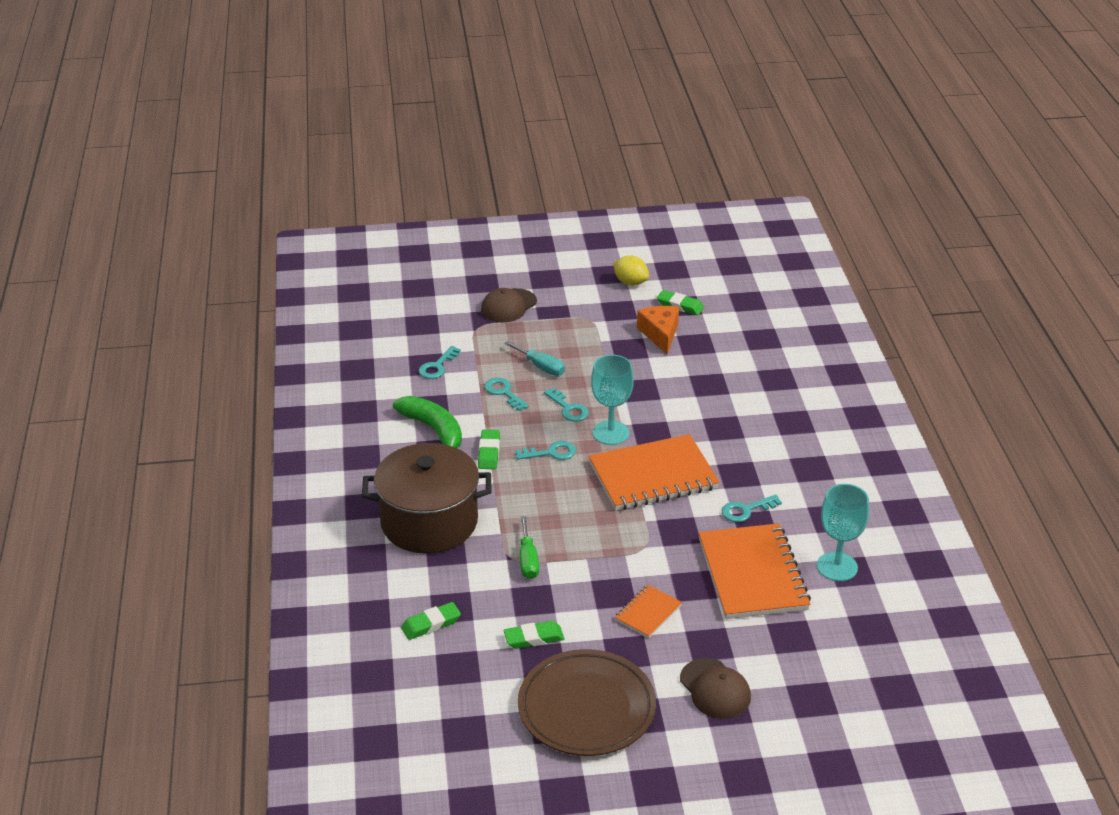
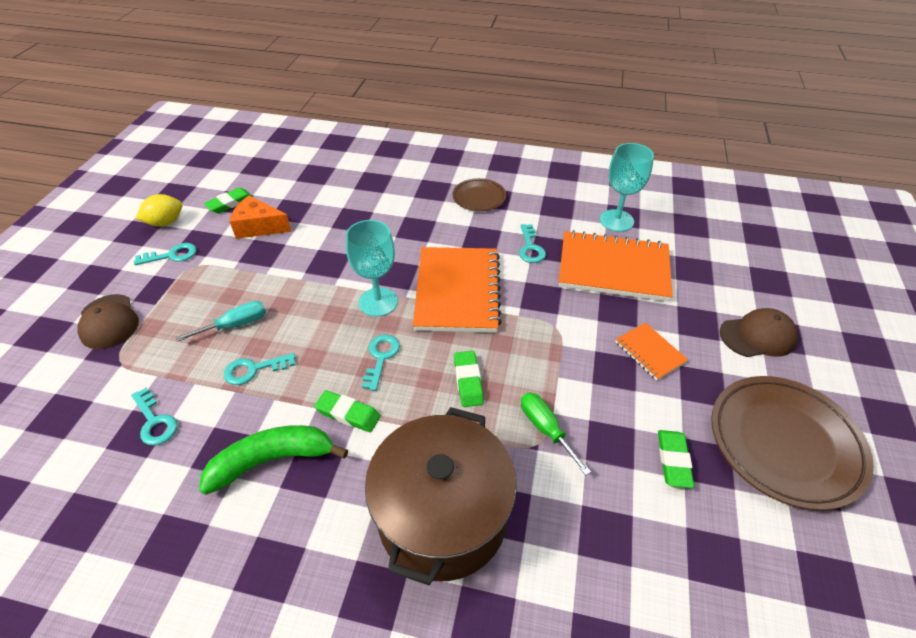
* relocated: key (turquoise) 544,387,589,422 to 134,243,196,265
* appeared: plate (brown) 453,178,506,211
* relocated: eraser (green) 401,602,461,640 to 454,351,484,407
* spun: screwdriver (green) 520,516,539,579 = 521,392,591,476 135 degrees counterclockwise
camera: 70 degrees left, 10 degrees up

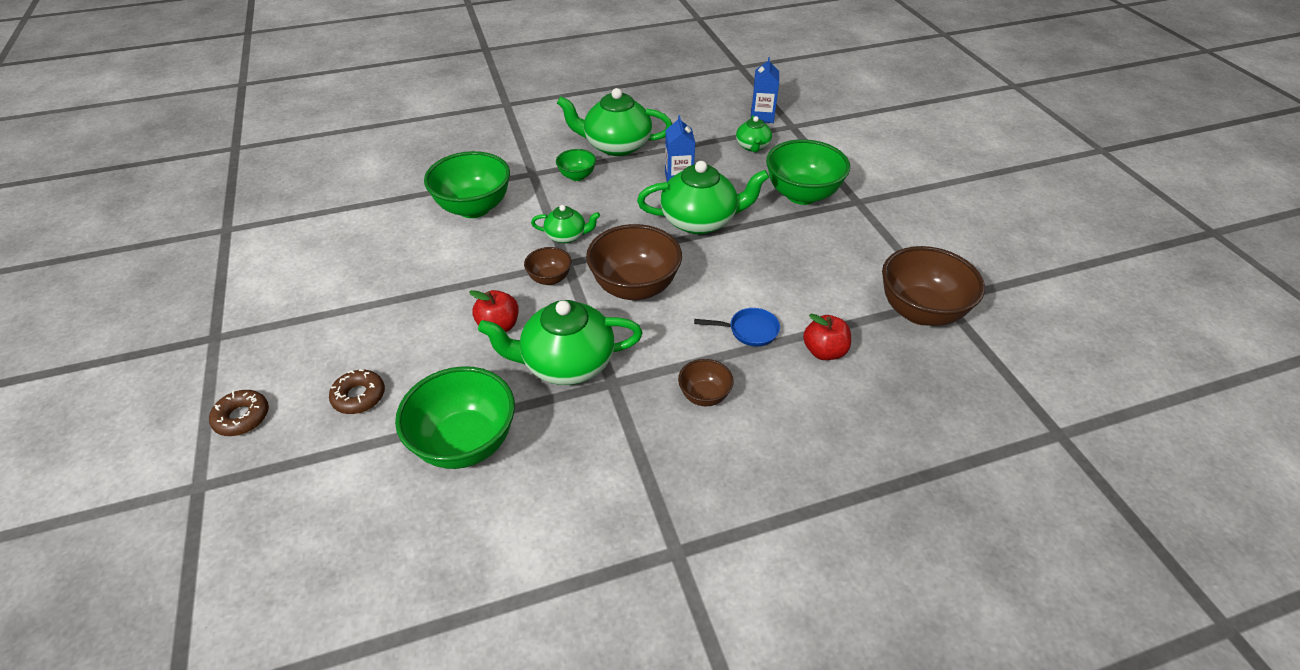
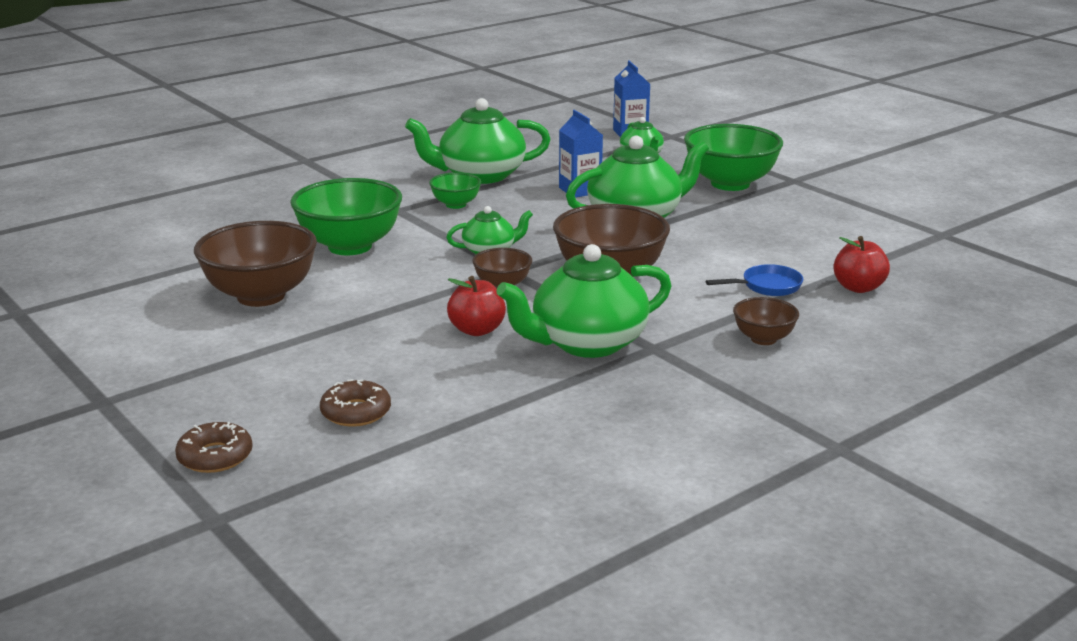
* relocated: bowl (brown) 882,246,985,326 to 194,221,317,307
* missing: bowl (green) 395,366,515,469
camera: 20 degrees left, 20 degrees down

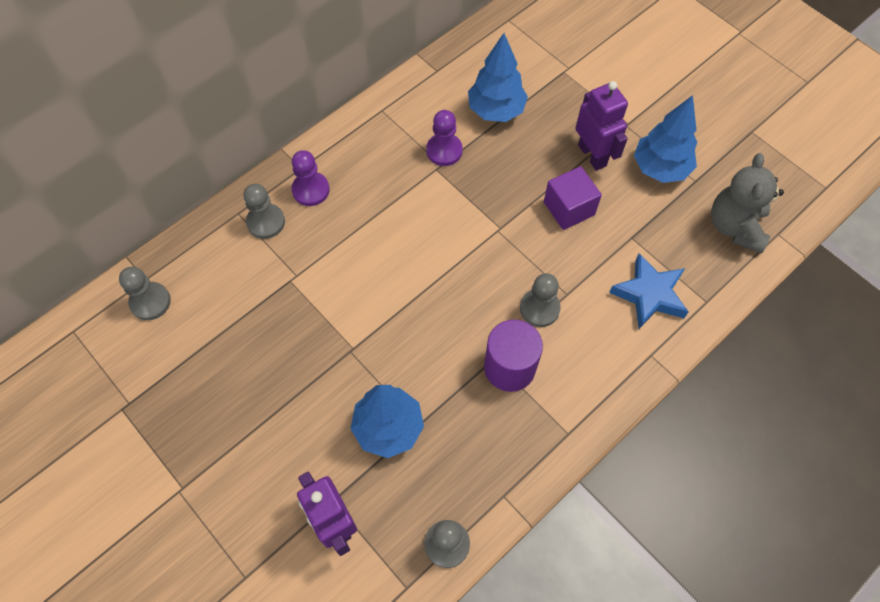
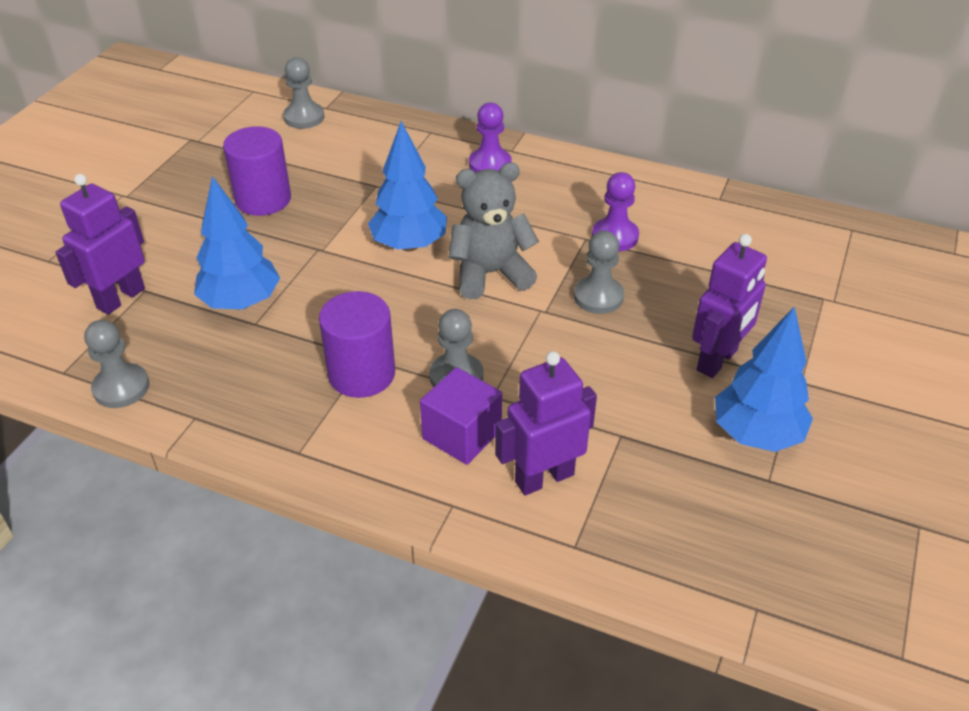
* appeared: cylinder (purple) 223,126,291,216
* relocated: tree (blue) 468,33,528,122 to 368,121,447,251
* relocated: cube (purple) 544,166,602,230 to 420,367,502,465
* relocated: teddy bear (grey) 711,153,784,253 to 448,162,539,299
* exchanged: star (blue) 609,253,689,329 to robot (purple) 495,351,597,496
* relocated: pawn (grey) 243,184,285,239 to 574,231,624,314
camera: 65 degrees right, 20 degrees down

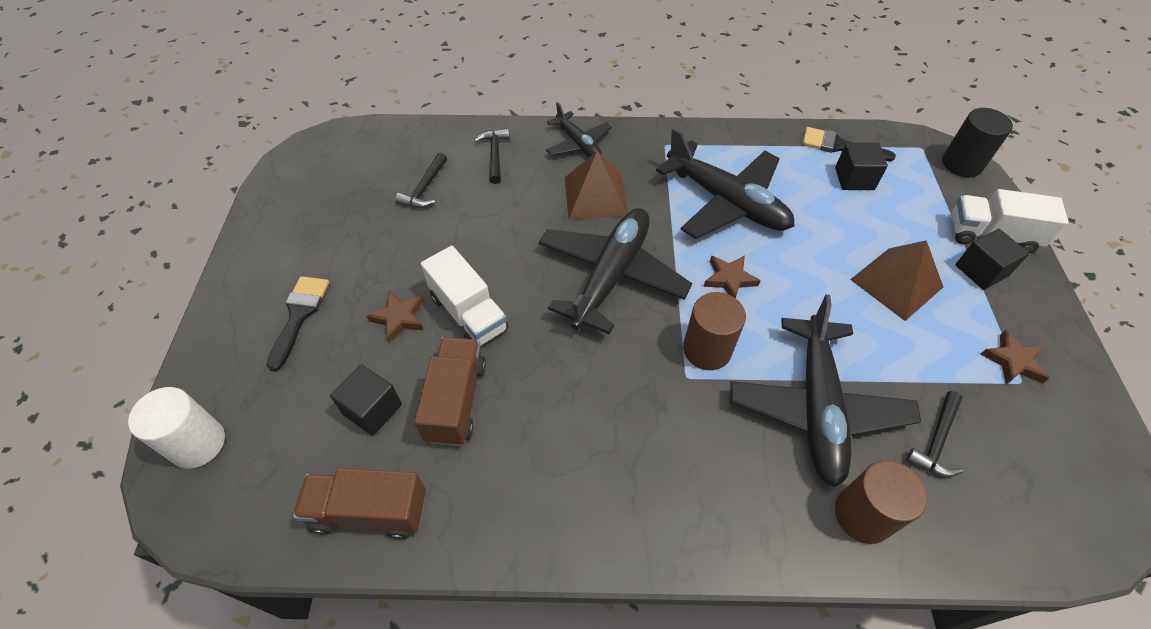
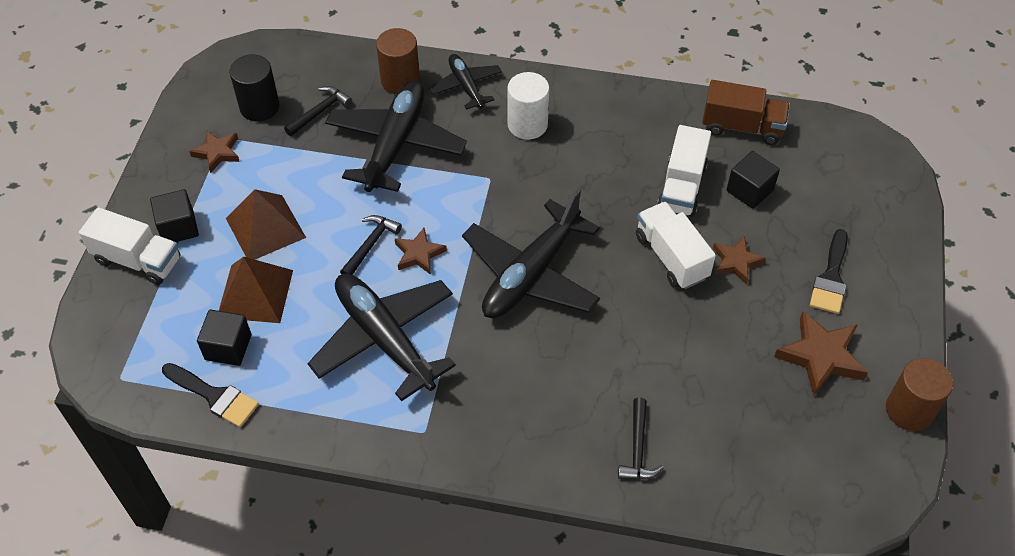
* relocated: pyramid (brown) 565,151,628,220 to 219,257,293,323
* relocated: cylinder (black) 942,108,1013,177 to 230,54,279,121
* relocated: hammer (black) 395,153,447,208 to 340,215,402,275
* relocated: plane (black) 546,102,612,157 to 429,54,502,110
* relocated: cylinder (white) 128,387,225,469 to 508,72,549,140
* colour: truck (brown) 414,337,486,446 to truck (white) 657,125,711,217
* appeared: star (brown) 774,311,868,396
* relocated: cylinder (brown) 683,292,746,370 to 886,358,953,431
camera: 170 degrees left, 0 degrees up

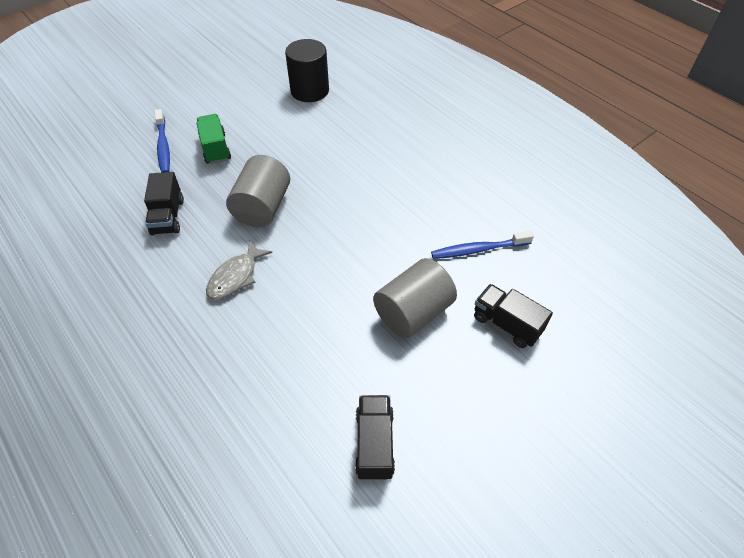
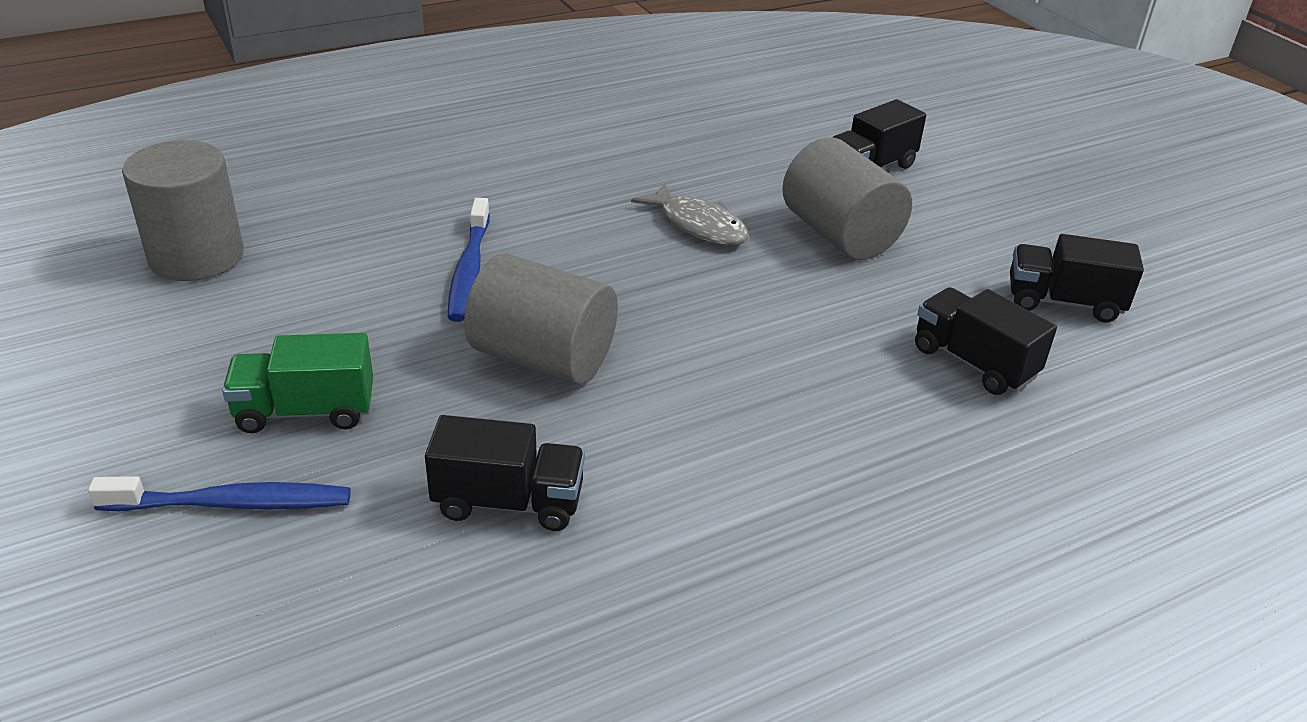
* colour: cylinder (black) 285,39,329,102 to cylinder (grey) 122,140,244,281
* relocated: toothbrush (blue) 431,231,534,259 to 447,198,490,322
* relocated: fish (grey) 206,240,272,300 to 631,183,749,245
* appeared: truck (black) 915,287,1057,395
camera: 80 degrees left, 15 degrees down

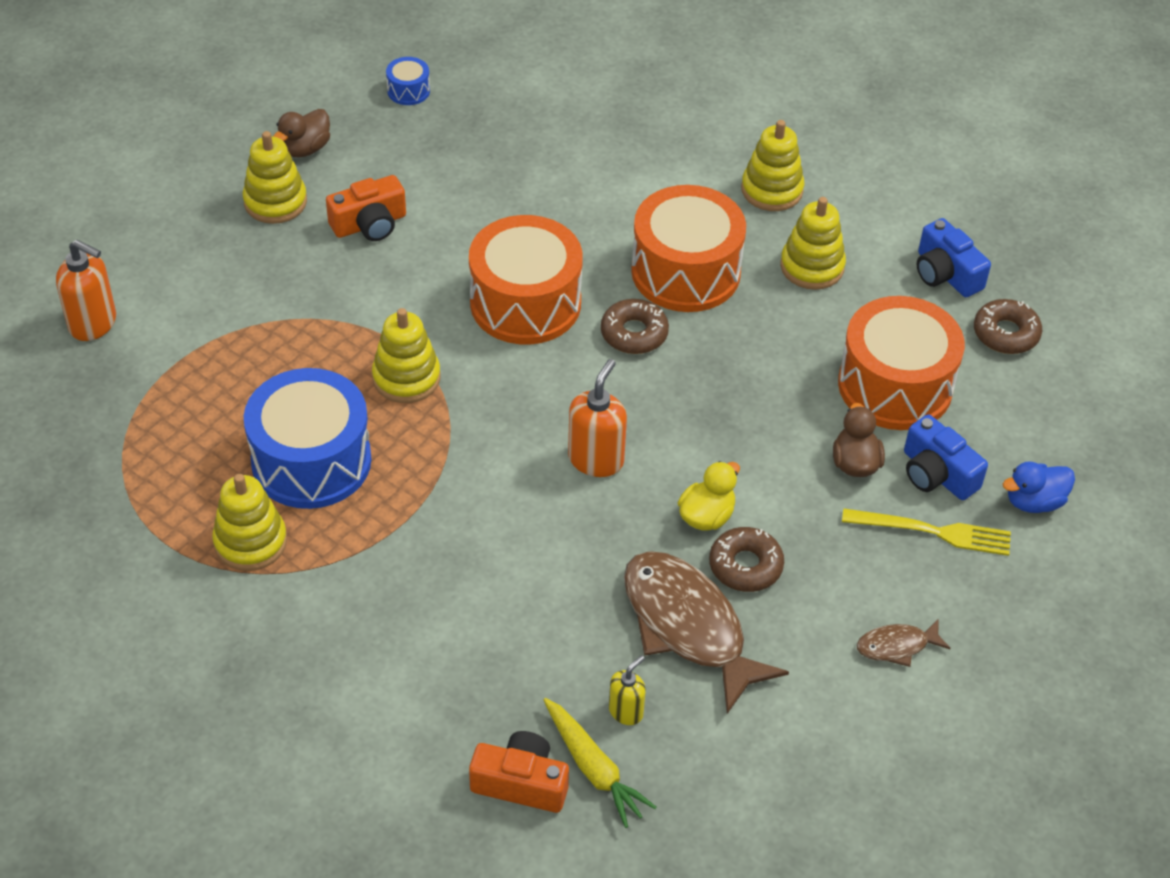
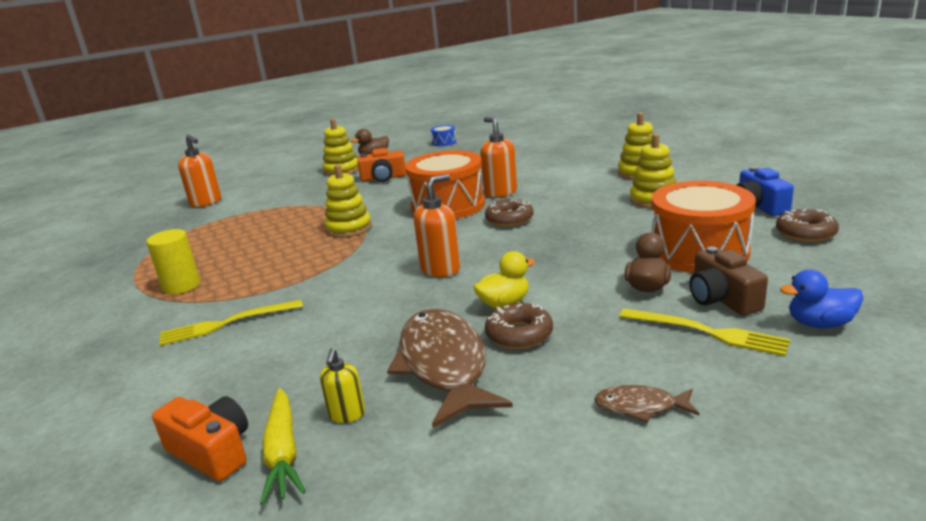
* exchanged: stacking toy (yellow) 212,474,287,571 to cylinder (yellow) 146,229,200,294
* appeared: fork (yellow) 159,300,303,346
* spun: soap dispenser (yellow) 609,655,646,725 = 320,348,365,423 120 degrees clockwise
* appeared: soap dispenser (orange) 480,117,517,198
* colour: camera (blue) 904,415,988,500 to camera (brown) 689,246,768,315
* missing: drum (blue) 244,368,372,509
* missing: drum (orange) 631,185,746,312
camera: 25 degrees right, 25 degrees down

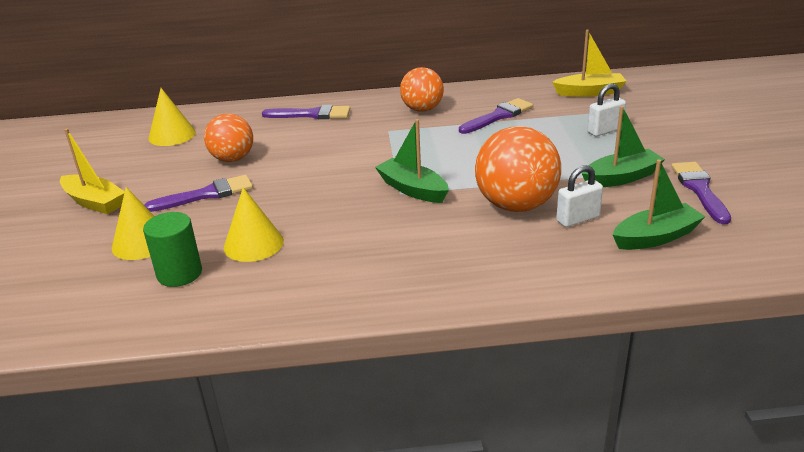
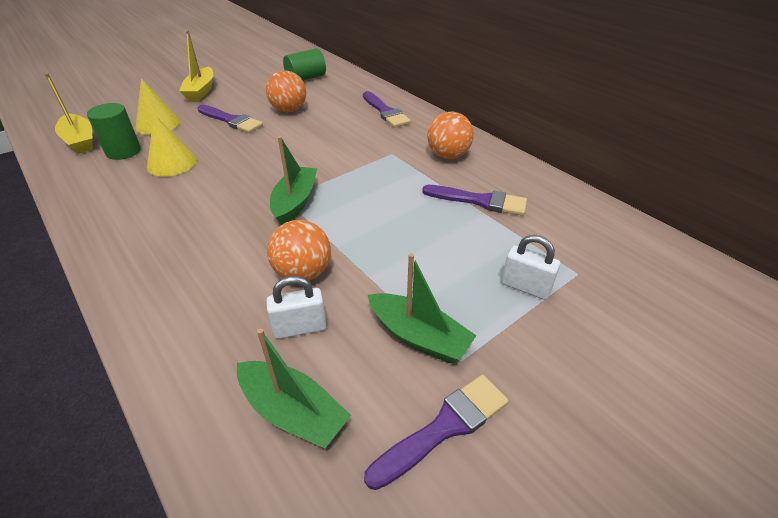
* relocated: boat (yellow) 552,30,626,97 to 45,73,93,154
* spun: padlock (white) 556,165,603,227 = 266,276,327,339 45 degrees counterclockwise
* size: ball (orange) 475,126,561,212 = 267,220,331,281 x0.66
* exchanged: cone (yellow) 148,88,196,146 to cylinder (green) 283,49,326,80
camera: 55 degrees right, 10 degrees up

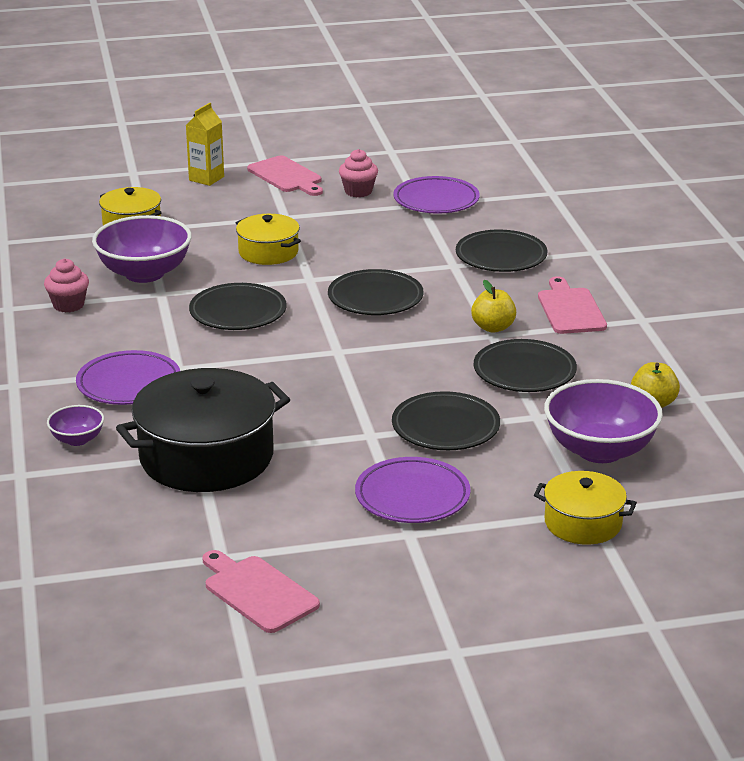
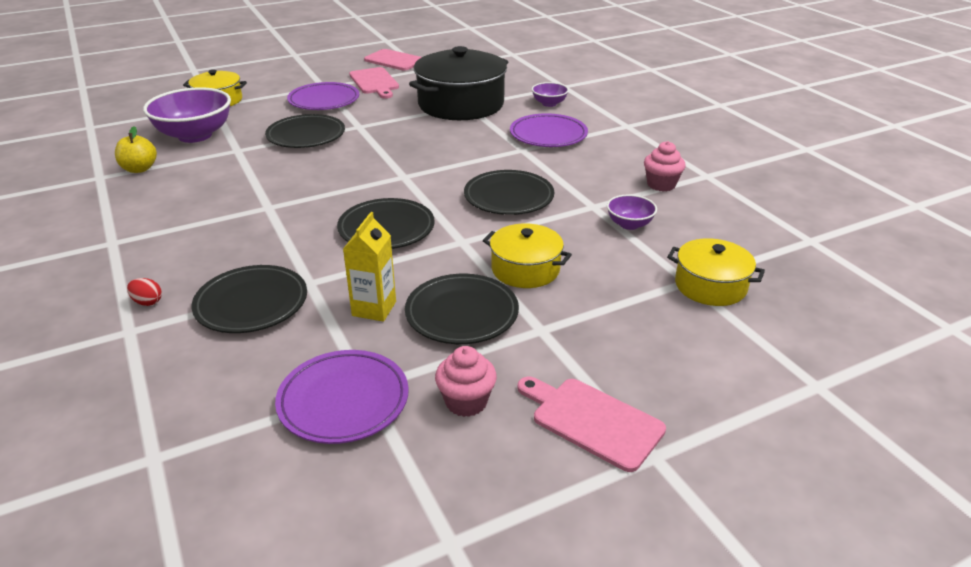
* appeared: egg (red) 127,278,162,306
* relocated: carton (yellow) 186,103,224,186 to 343,212,396,322
* relocated: cutting board (pink) 538,276,607,334 to 349,67,399,99
* relocated: plate (black) 474,339,577,392 to 405,274,519,344
* size: bowl (purple) 92,215,192,283 = 607,195,657,230 x0.49
* missing: apple (yellow) 471,280,516,333
camera: 165 degrees right, 5 degrees up

